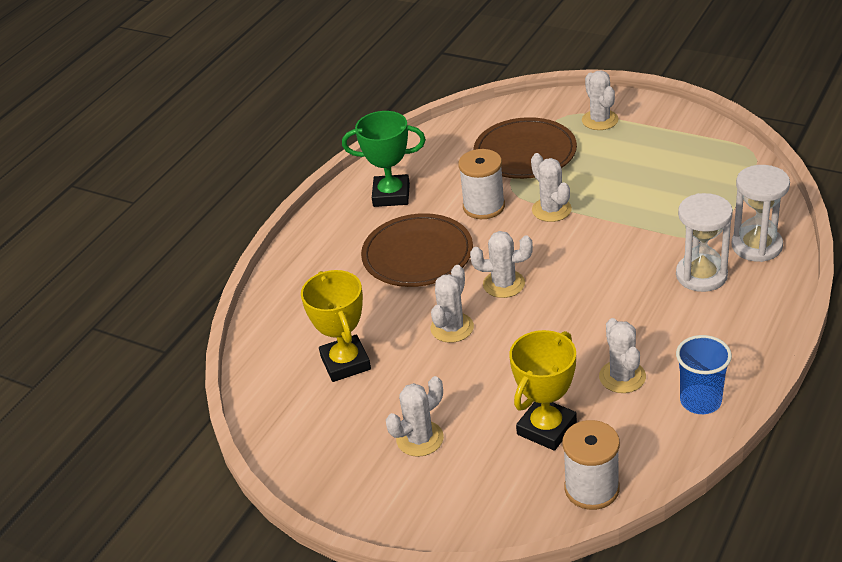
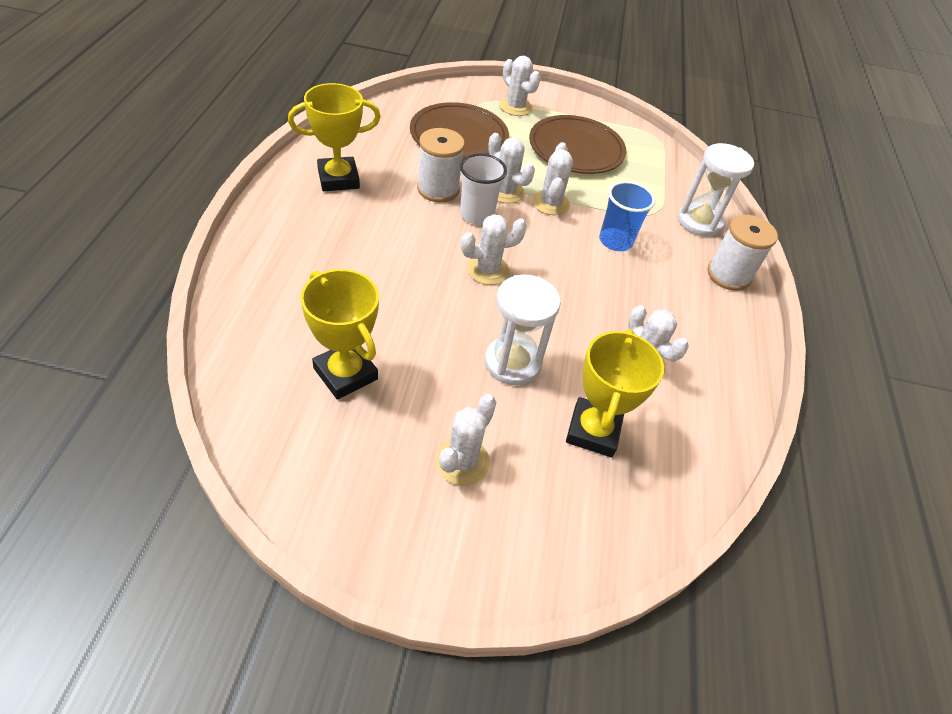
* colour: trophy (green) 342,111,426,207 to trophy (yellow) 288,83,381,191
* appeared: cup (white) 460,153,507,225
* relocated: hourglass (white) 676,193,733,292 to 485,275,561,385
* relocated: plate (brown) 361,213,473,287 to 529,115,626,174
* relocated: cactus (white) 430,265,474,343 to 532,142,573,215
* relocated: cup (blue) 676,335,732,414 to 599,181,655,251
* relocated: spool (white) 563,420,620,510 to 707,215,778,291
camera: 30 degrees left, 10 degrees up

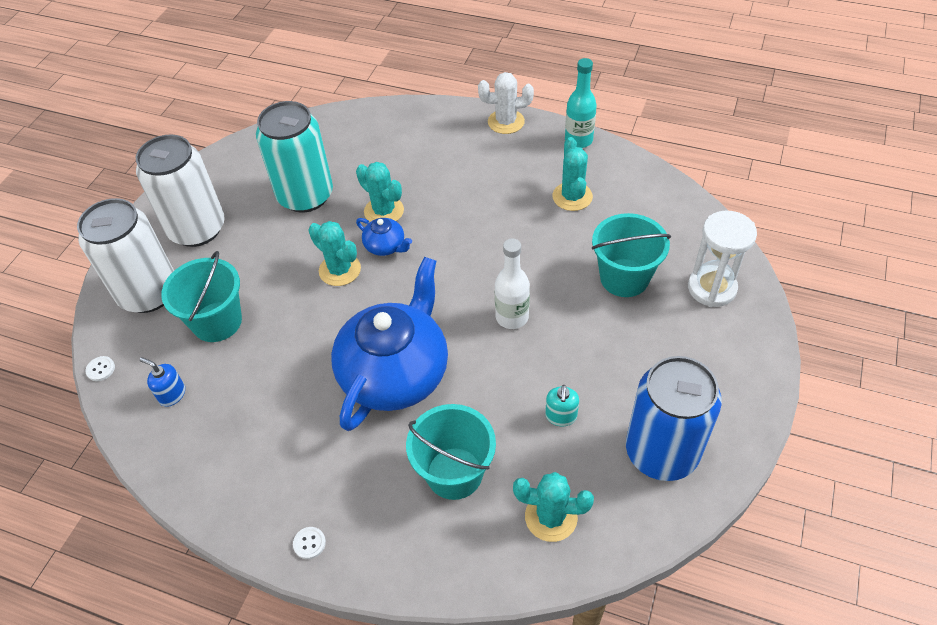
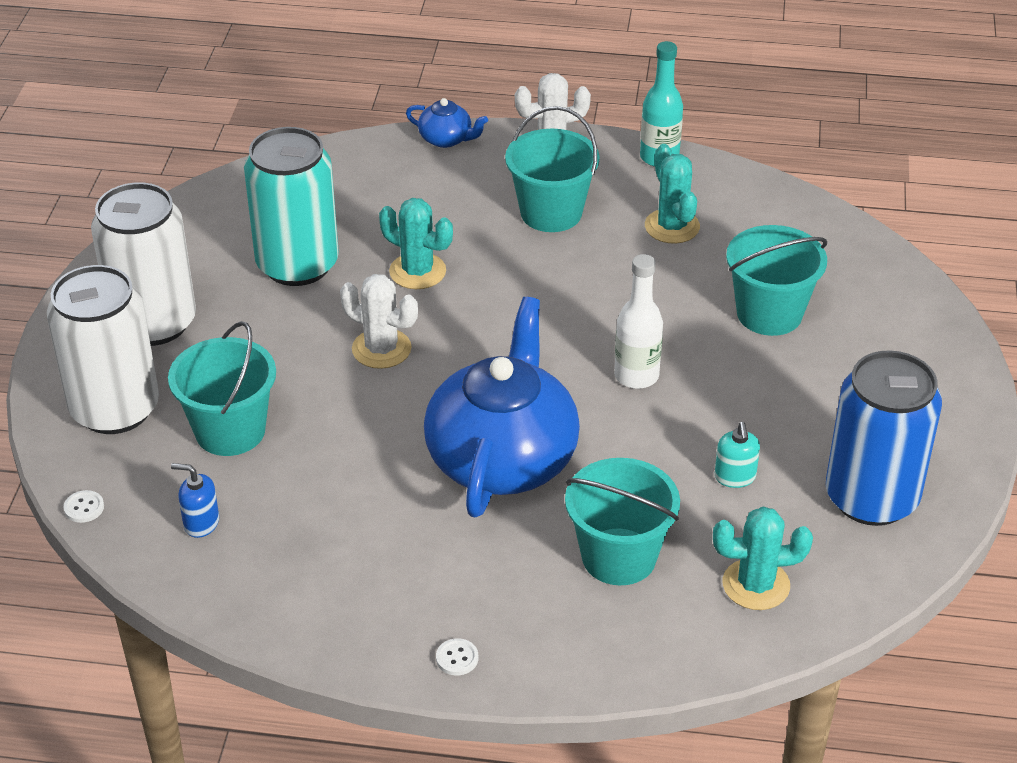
* colour: cactus (turquoise) 308,221,361,286 to cactus (white) 340,274,418,369
* relocated: teapot (blue) 356,218,412,256 to 406,98,488,148
* appeared: bucket (turquoise) 505,106,600,232
* missing: hourglass (white) 688,210,757,307
camera: 15 degrees left, 10 degrees down

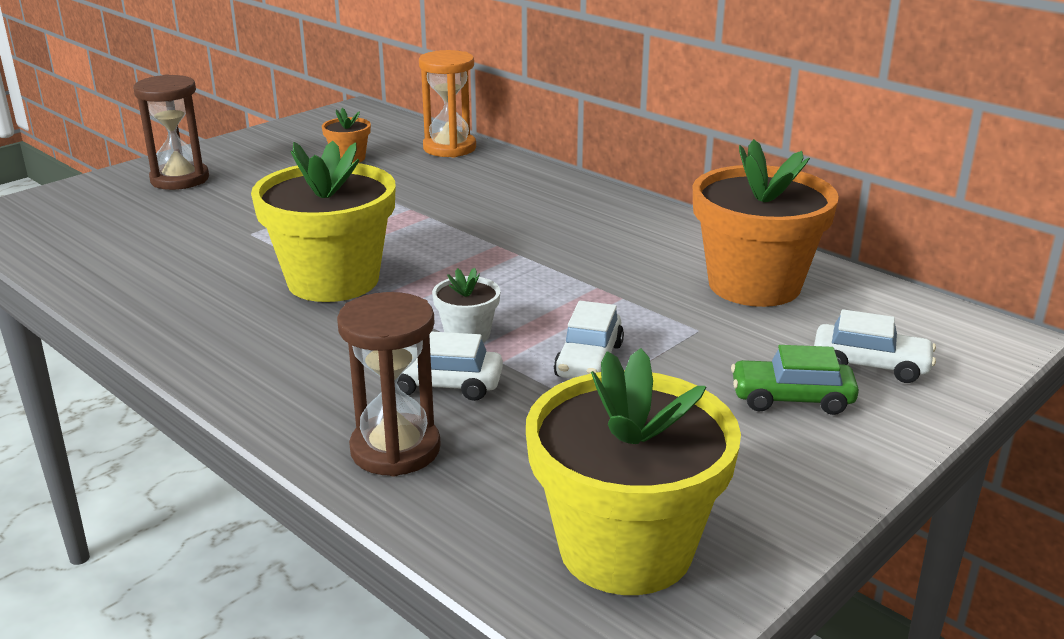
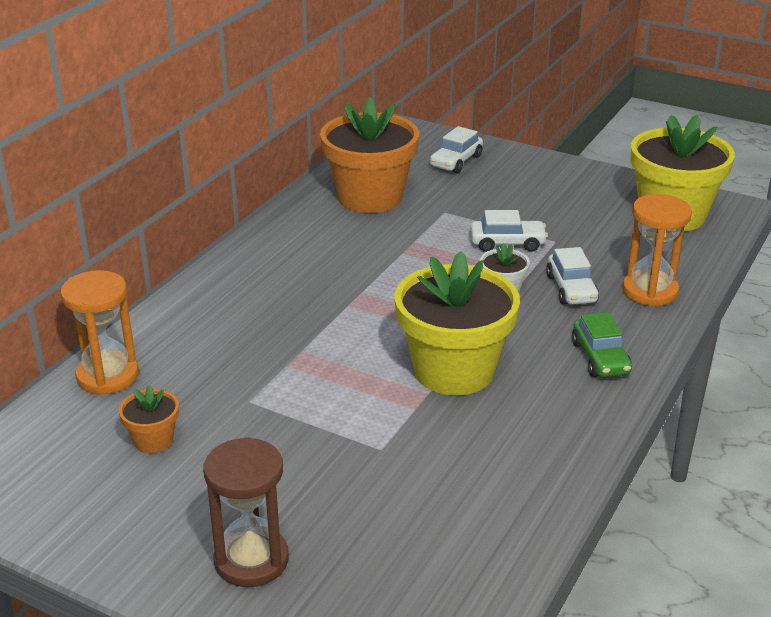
* spun: car (white) 814,309,936,383 = 430,126,483,173 150 degrees counterclockwise
* relocated: car (green) 731,345,859,415 to 572,312,632,378
* colour: hourglass (brown) 337,292,441,476 to hourglass (orange) 622,194,692,306
camera: 105 degrees left, 5 degrees up

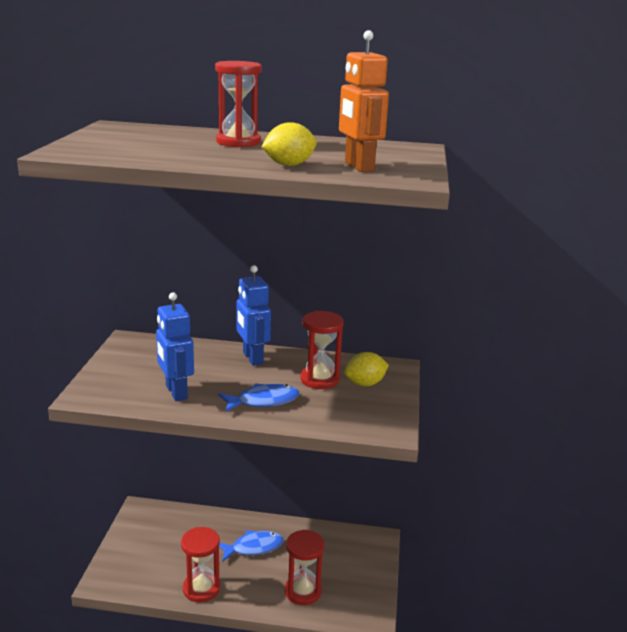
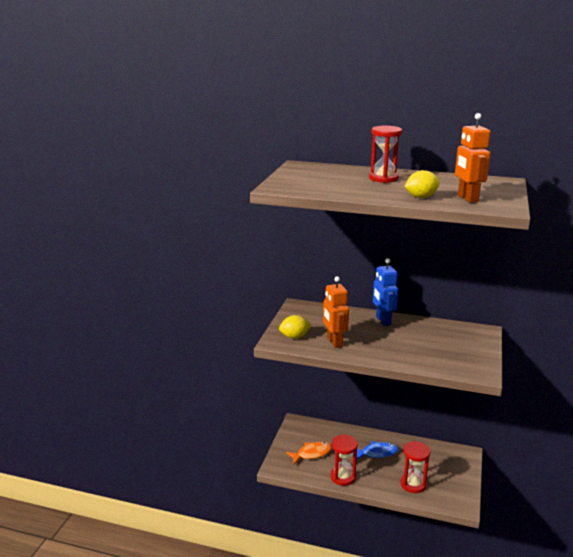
* relocated: lemon (yellow) 344,352,389,386 to 279,315,311,339
* appeared: fish (orange) 286,442,332,464
* colour: robot (blue) 156,292,194,401 to robot (orange) 323,276,349,348
* missing: fish (blue) 219,383,299,412
* missing: hourglass (red) 300,311,343,389
camera: 10 degrees right, 0 degrees up

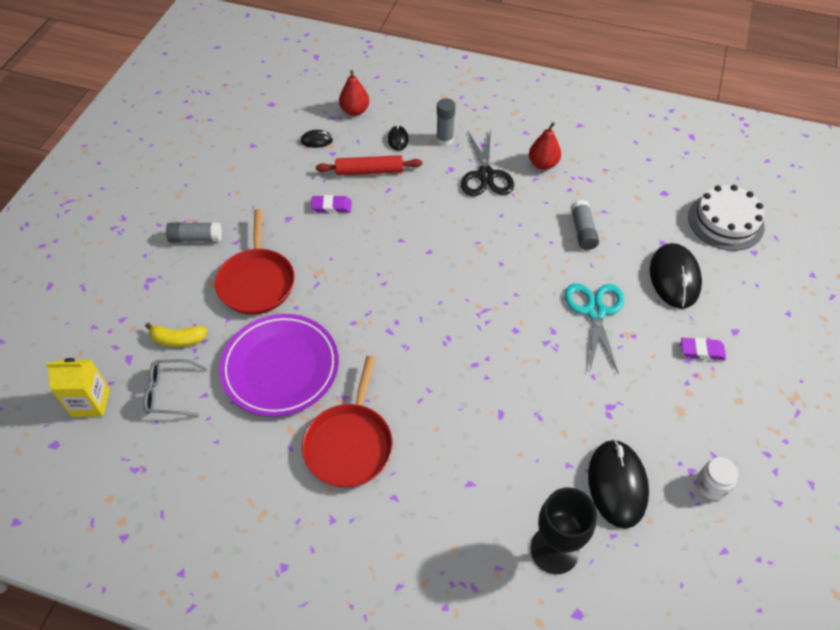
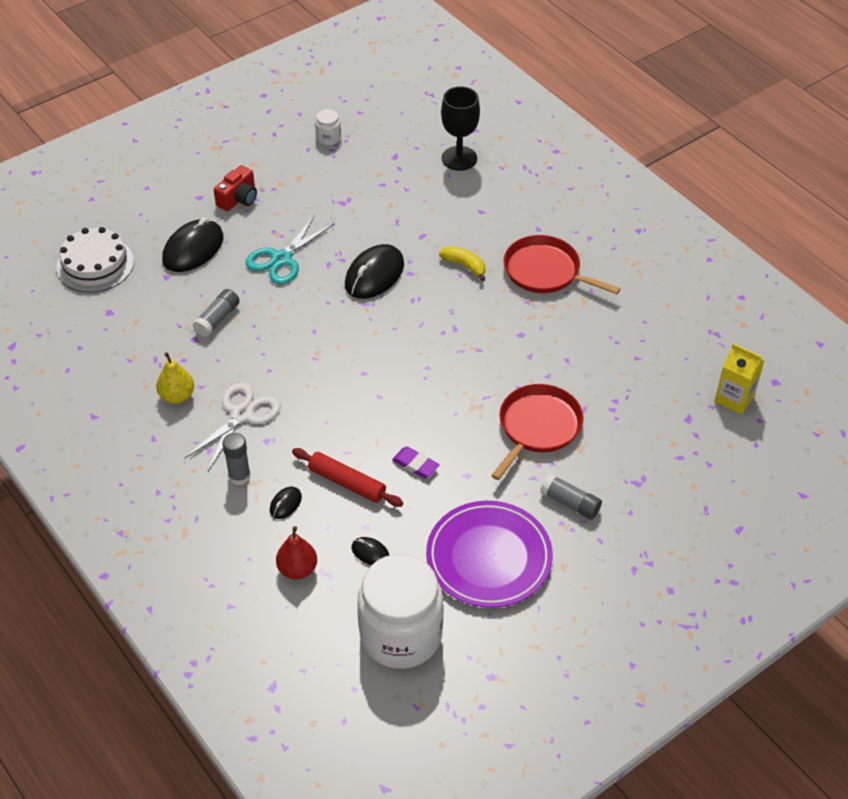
* colour: pear (red) 529,122,561,170 to pear (yellow) 156,352,194,404
* colour: scissors (black) 461,129,514,196 to scissors (white) 185,383,281,471
* exchanged: eraser (purple) 681,338,726,360 to camera (red) 214,165,257,211
* relocated: mouse (black) 588,439,649,529 to 345,244,404,299
* appeared: jar (white) 357,554,444,669
* relocated: plate (purple) 219,314,339,417 to 426,501,553,608
* relocated: banana (yellow) 145,323,207,347 to 439,246,486,281
* spun: pan (red) 302,356,393,488 = 503,235,621,294 105 degrees counterclockwise
* missing: glasses (grey) 143,359,207,417
camera: 145 degrees left, 5 degrees down

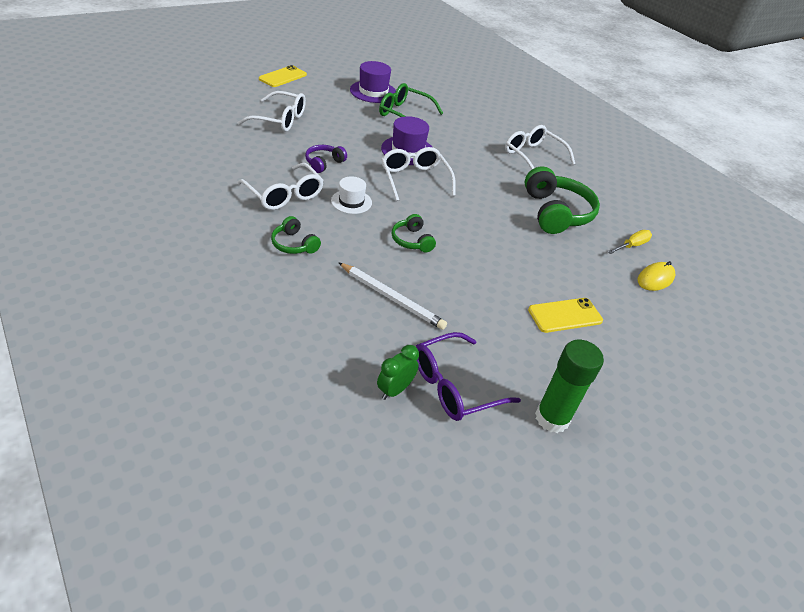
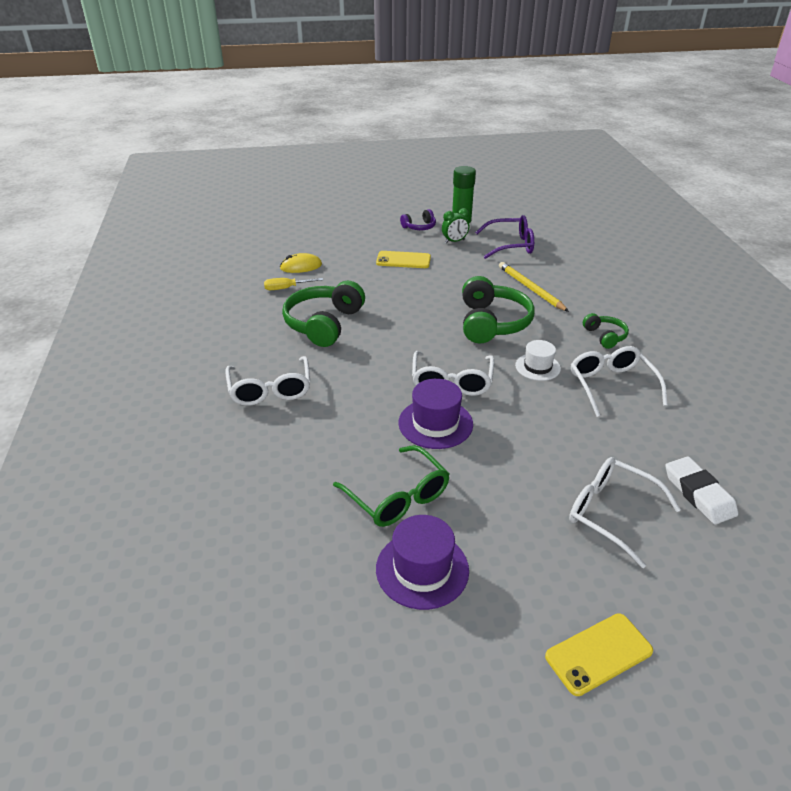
* relocated: headphones (purple) 305,145,347,173 to 400,209,436,230
* relocated: clock (green) 377,345,419,400 to 442,208,469,244
* size: headphones (green) 392,214,436,252 = 462,276,535,343 x1.94
* colour: pencil (white) 338,262,447,330 to pencil (yellow) 499,262,569,312
* appeared: eraser (white) 665,456,738,525
camera: 150 degrees left, 5 degrees down

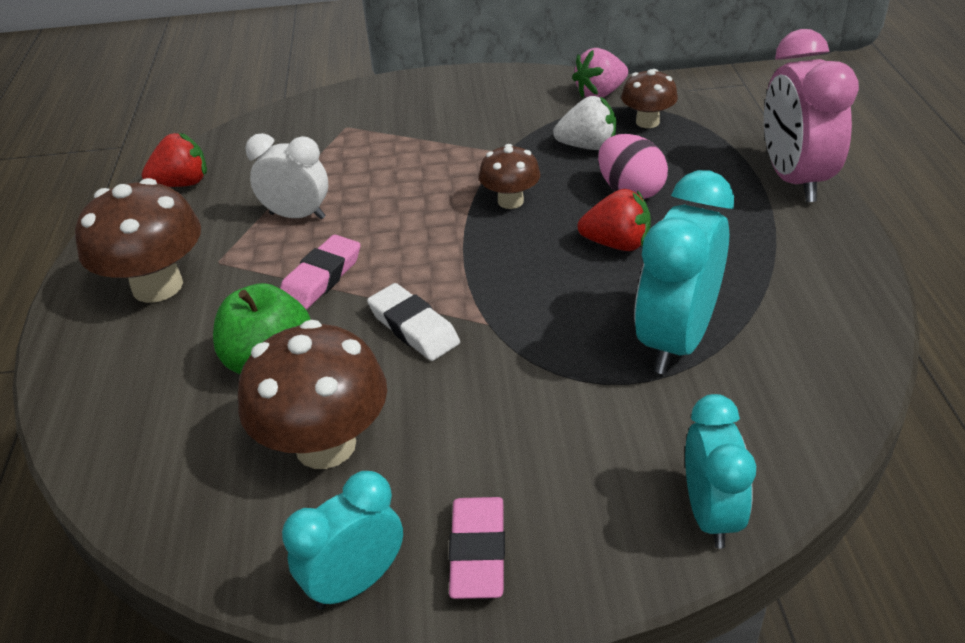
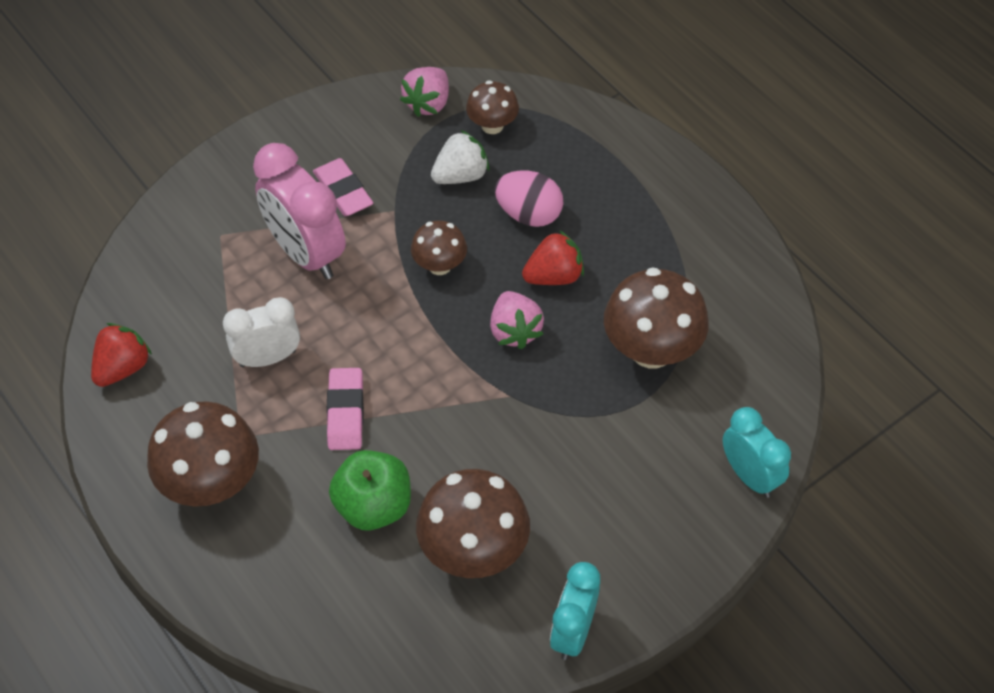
* relocated: clock (pink) 764,29,859,202 to 253,143,346,279
* relocated: eraser (pink) 449,497,505,599 to 313,158,373,216
* appeared: strawberry (pink) 490,291,544,349
* exchanged: clock (turquoise) 635,170,734,374 to mushroom (brown) 604,267,709,368
* missing: eraser (white) 367,283,460,361
camera: 35 degrees left, 15 degrees up

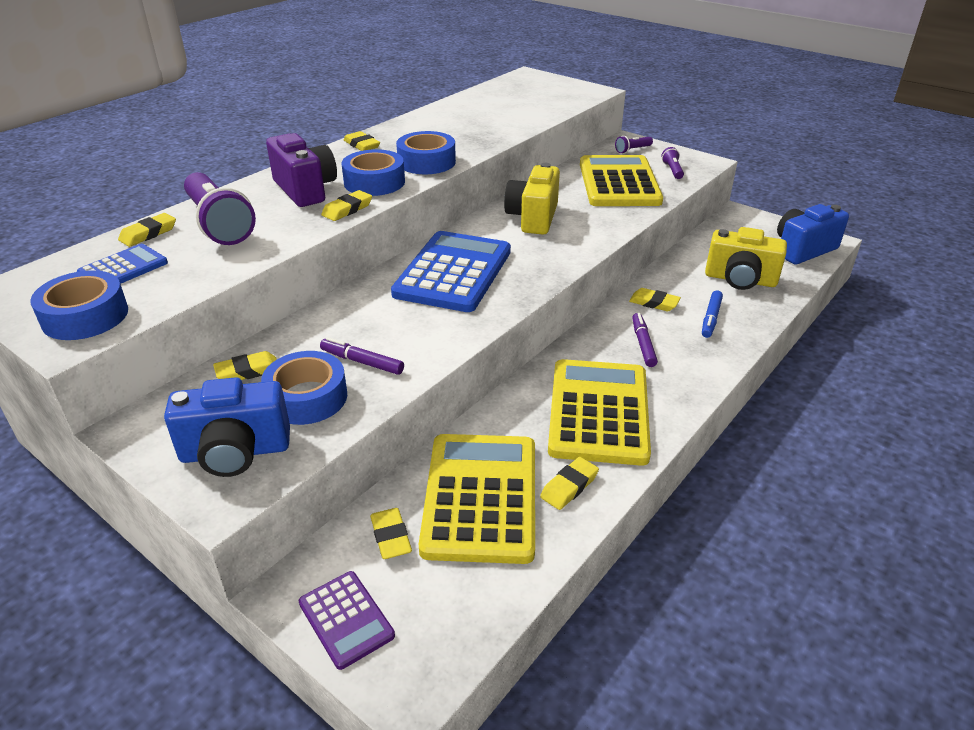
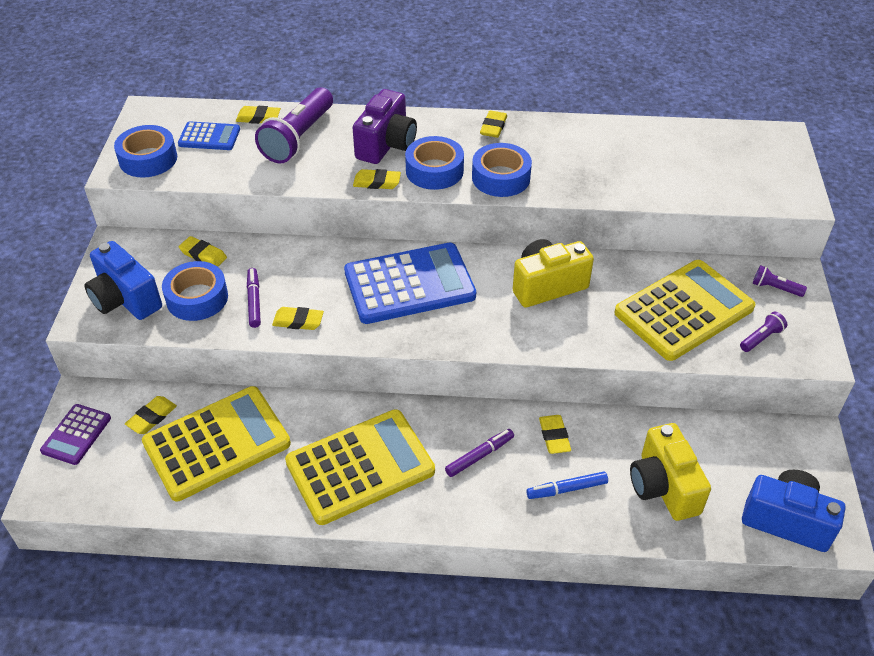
* relocated: eraser (yellow) 540,457,599,510 to 272,307,324,330
camera: 55 degrees right, 10 degrees up

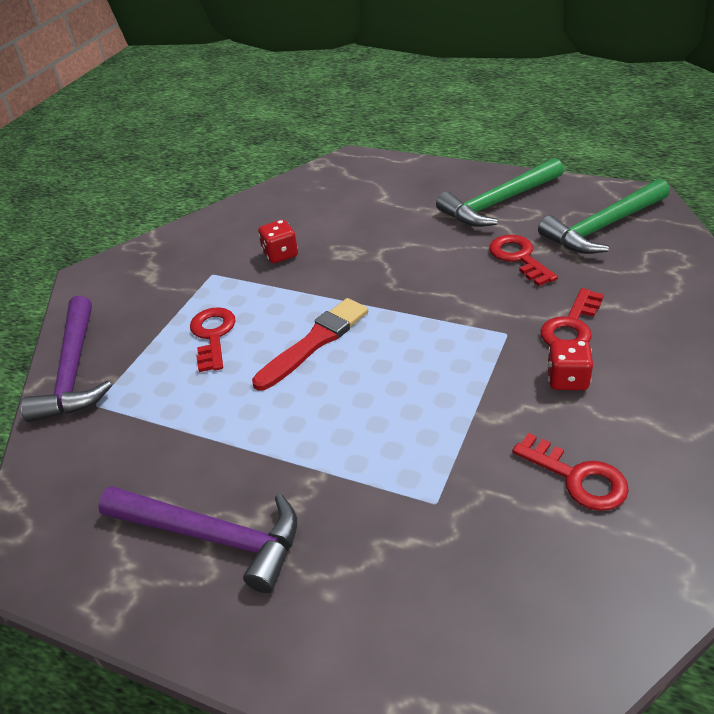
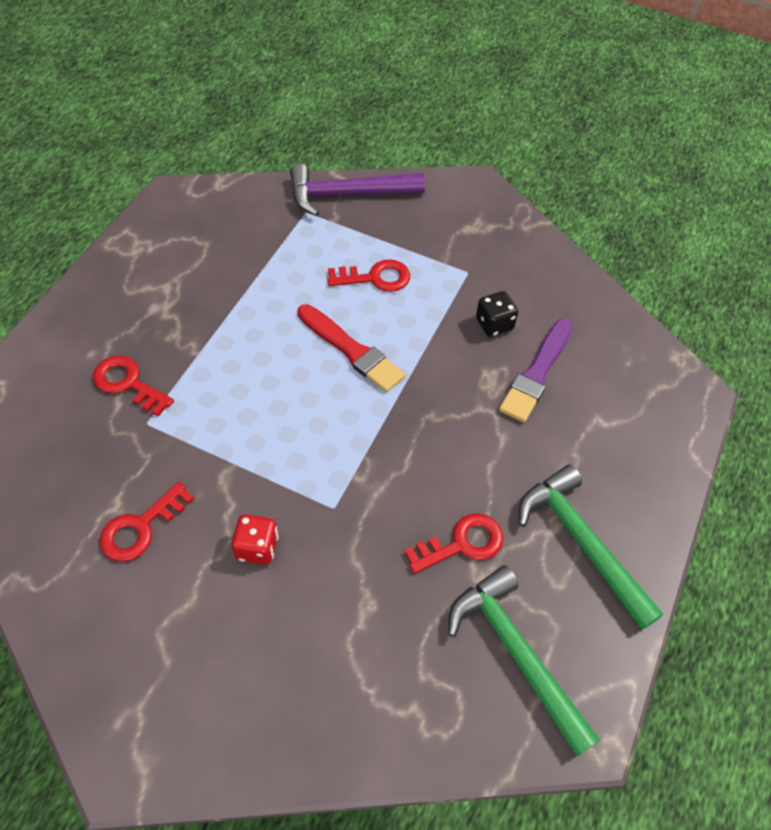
* relocated: key (red) 540,288,604,346 to 93,355,174,416
* colour: dice (red) 258,220,298,263 to dice (black) 476,291,518,337
* appeared: brush (purple) 499,318,573,422
* missing: hammer (purple) 98,486,297,593
camera: 85 degrees right, 15 degrees up

